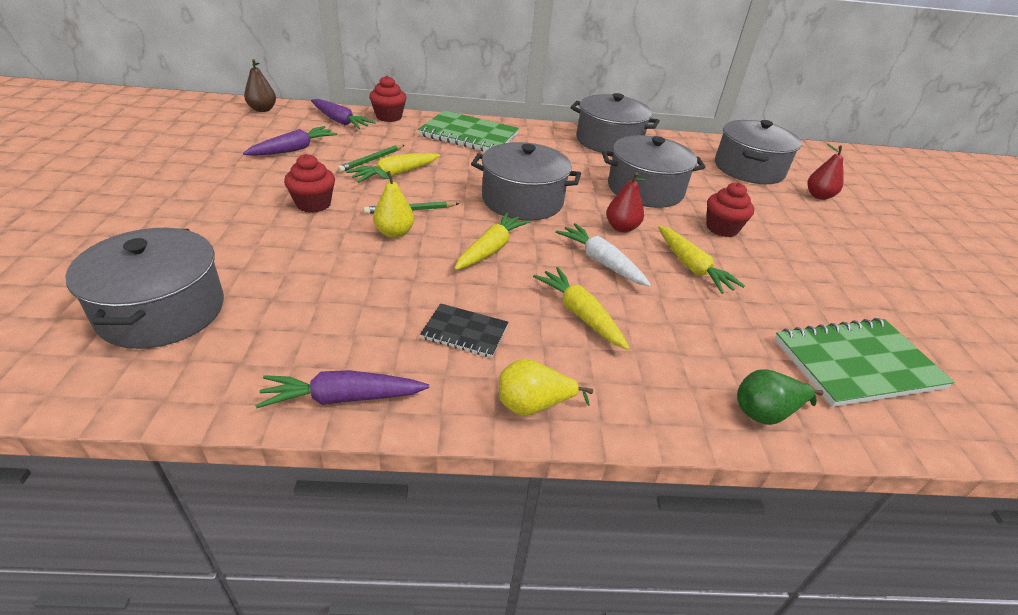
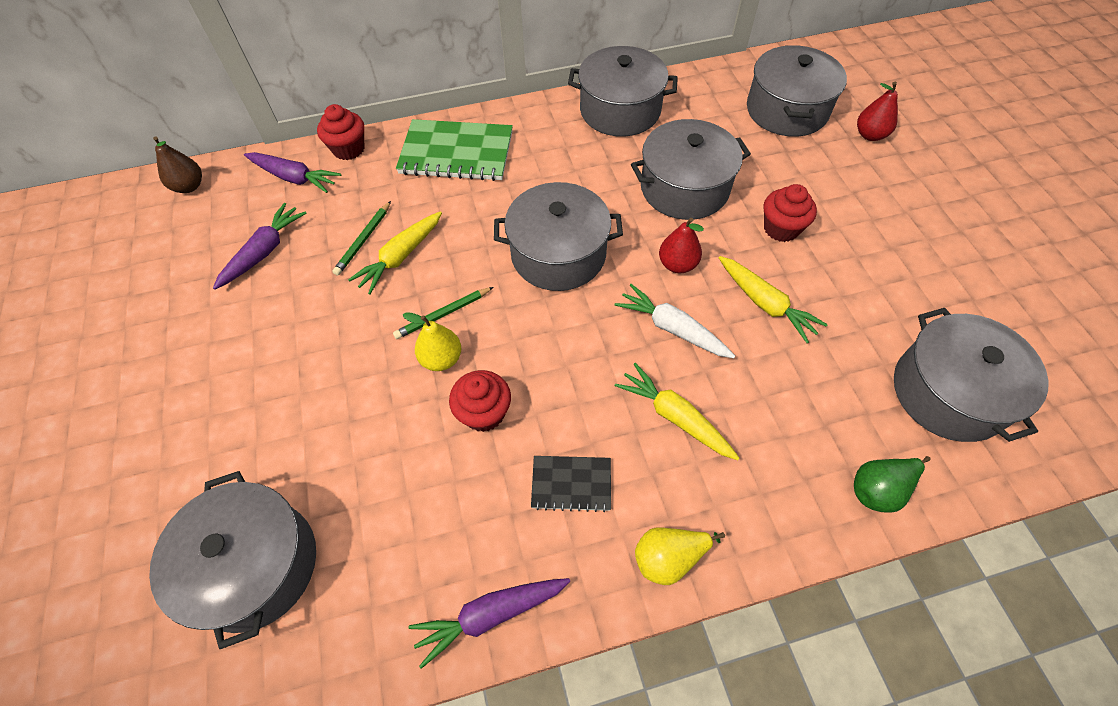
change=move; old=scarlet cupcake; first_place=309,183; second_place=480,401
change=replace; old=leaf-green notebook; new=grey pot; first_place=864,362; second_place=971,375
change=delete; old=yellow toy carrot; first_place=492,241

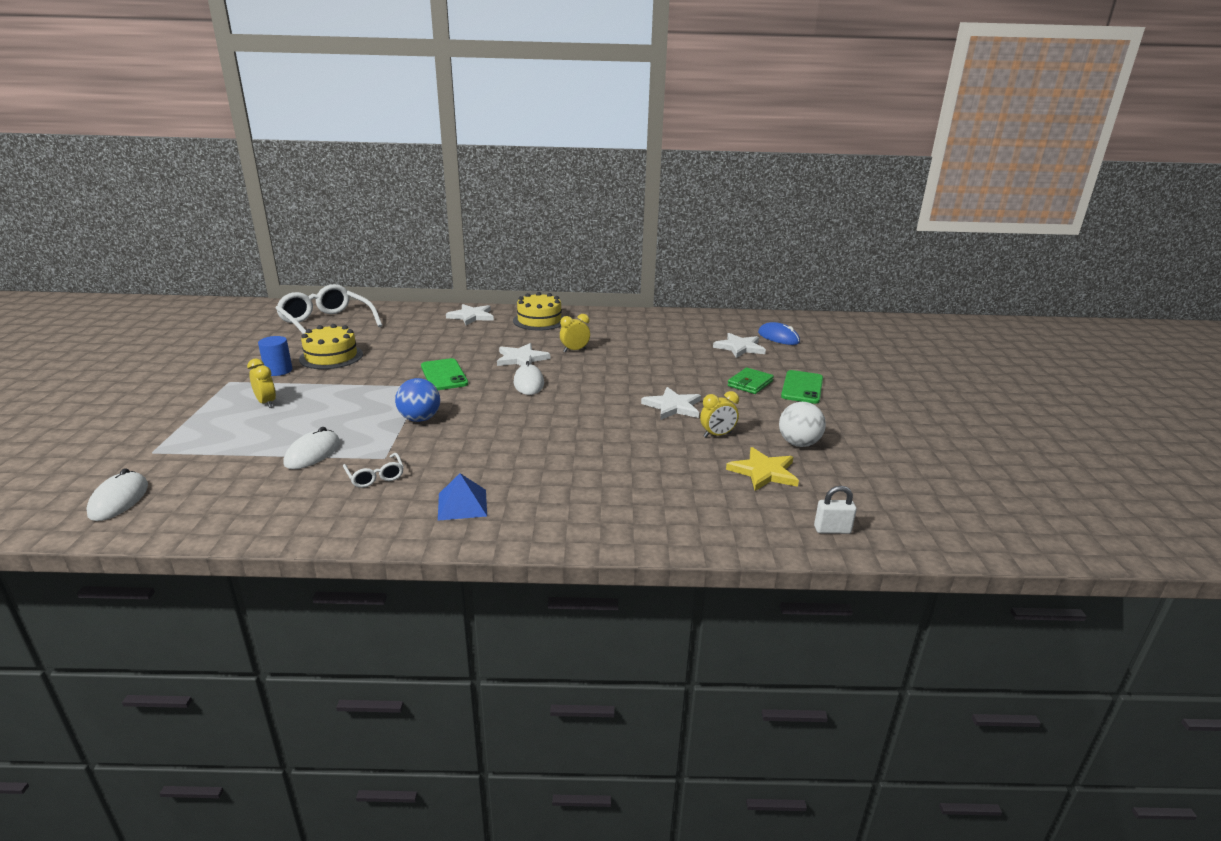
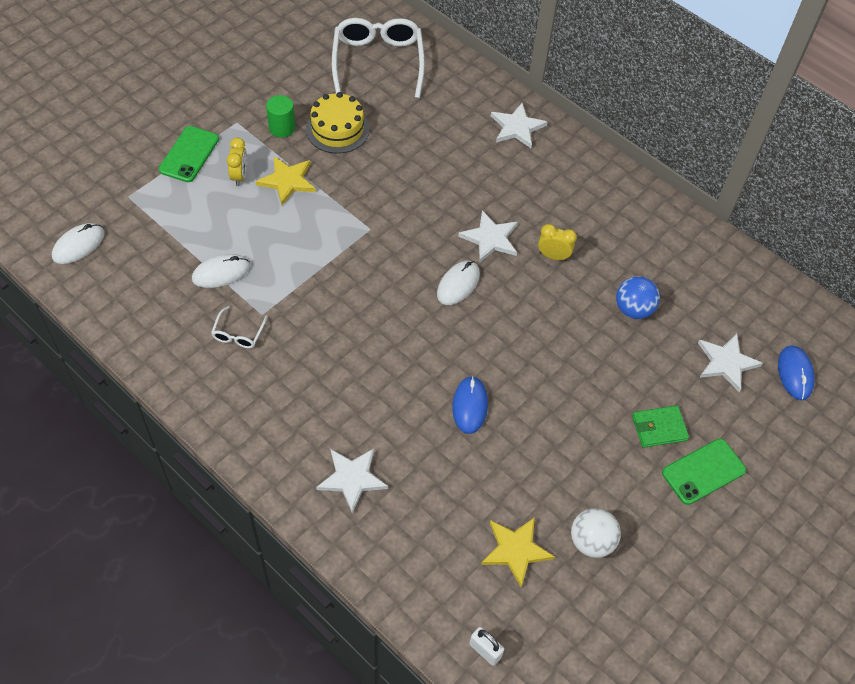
change=move; old=leaf-green mobile phone; first_place=444,374; second_place=189,154
change=insert; new=yellow star shape; second_place=286,180
change=recolor; old=cobalt cylinder; new=leaf-green cylinder; first_place=275,356; second_place=280,116
change=move; old=snow-white star shape; first_place=671,403; second_place=352,480
change=insert; new=cobalt mouse; second_place=470,405
change=move; old=cobalt play ball; first_place=417,400; second_place=638,297
change=delete; old=cobalt pyramid shape; first_place=462,497
change=delete; old=yellow layer cake; first_place=538,311
change=delete; old=yellow bedside clock; first_place=719,414

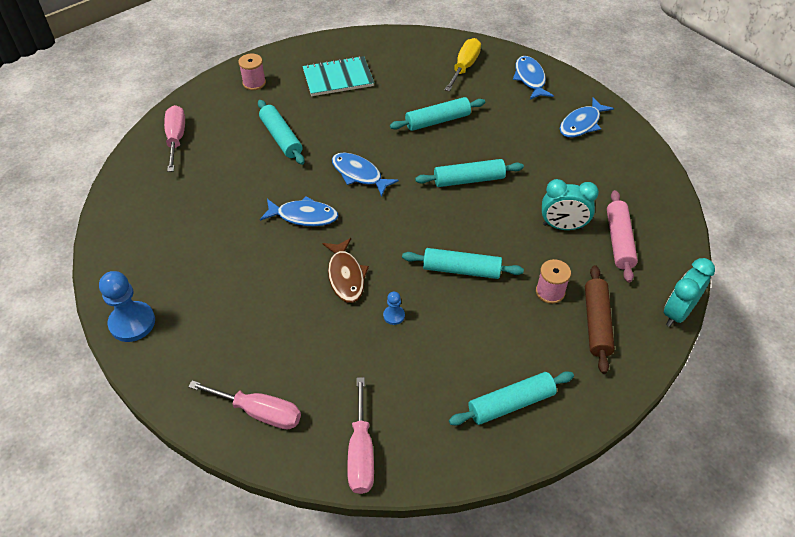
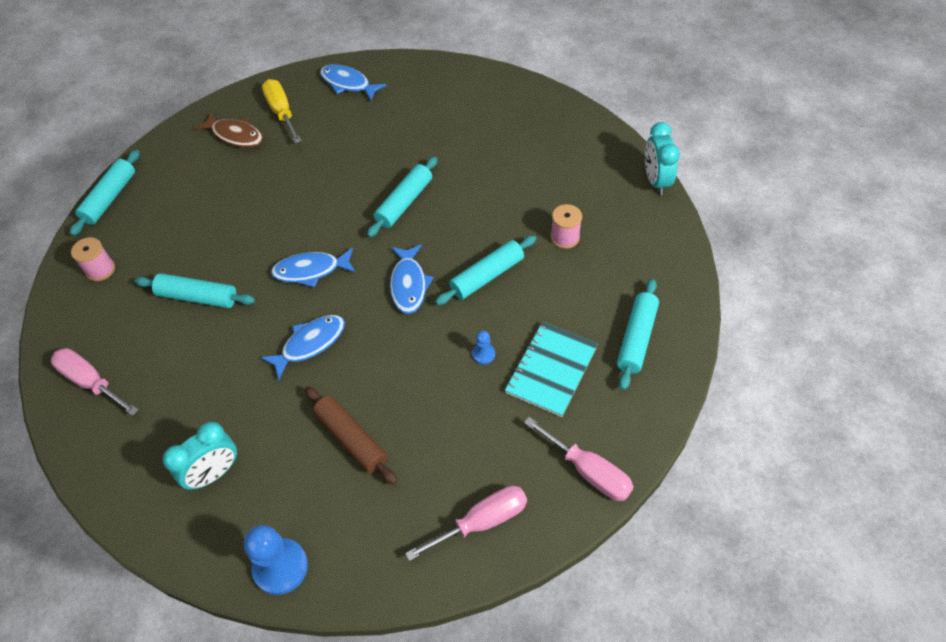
change=move; old=aqua rolling pin; first_place=437,114; second_place=105,193
change=move; old=aqua bedside clock; first_place=570,204; second_place=200,456
change=move; old=brown toy fish; first_place=345,270; second_place=228,130
change=move; old=brown rolling pin; first_place=600,319; second_place=351,435
change=move; old=cobalt toy fish; first_place=587,117; second_place=412,279
change=move; old=aqua notebook; first_place=338,76; second_place=551,369
change=delete; old=rose-pink rolling pin; first_place=622,236

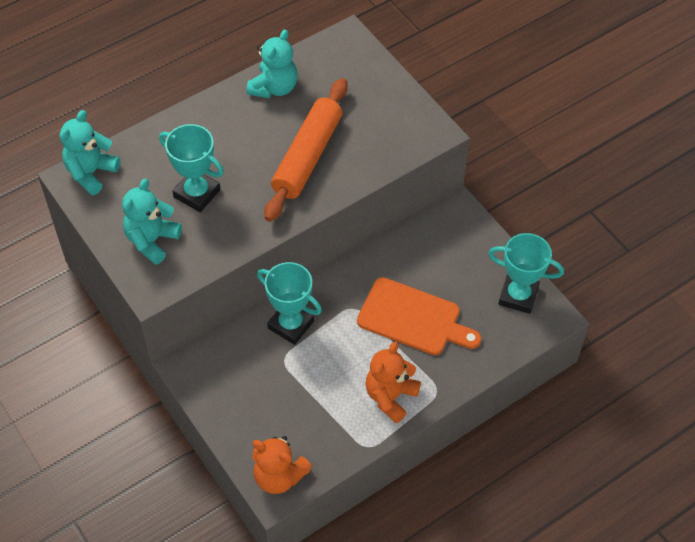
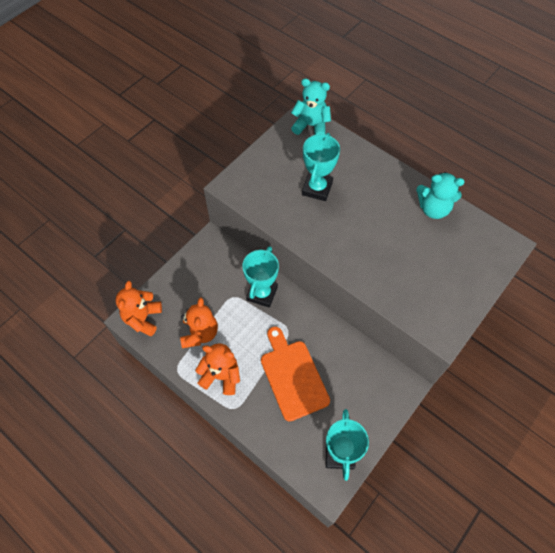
change=insert; new=bright orange stuffed bear; second_place=199,322
change=rotate; old=bright orange chopping board; first_place=419,316; second_place=295,374; degrees=150
change=delete; old=aqua stuffed bear; first_place=152,222
change=delete; old=bright orange rolling pin; first_place=306,150

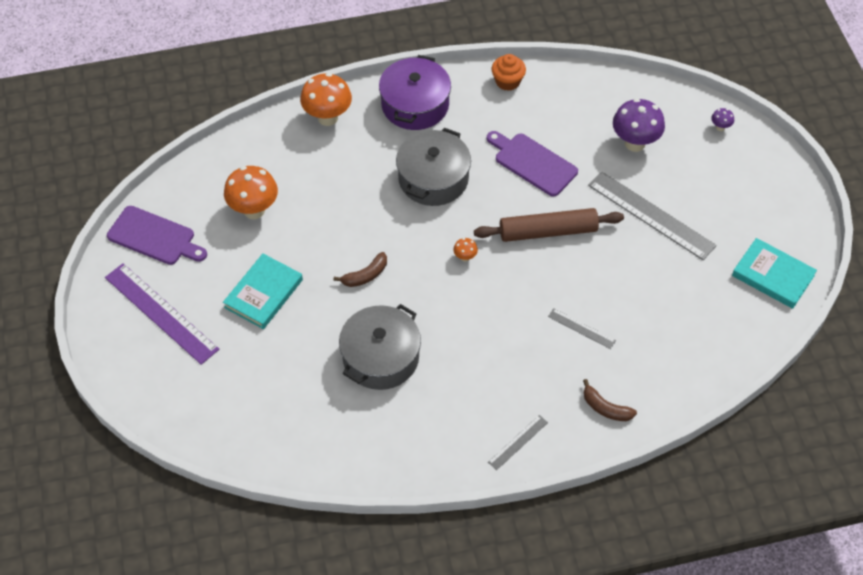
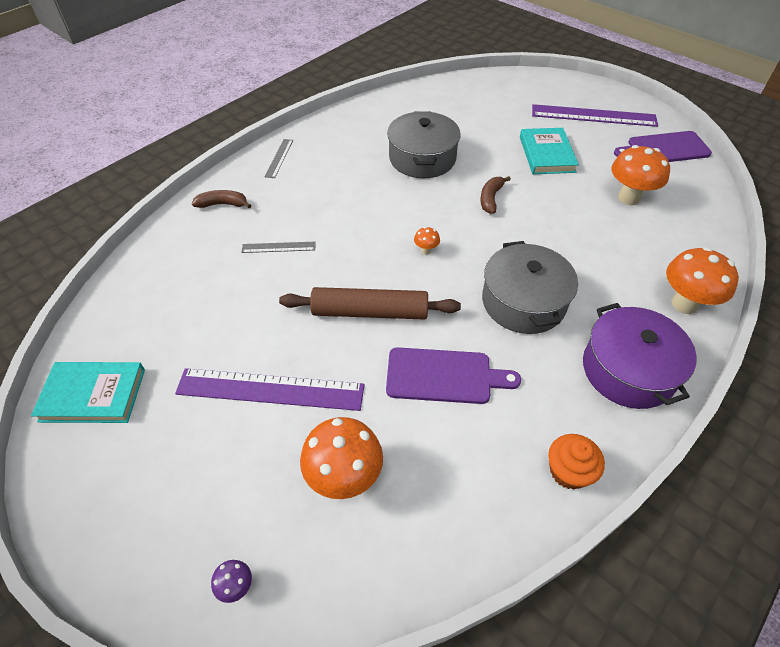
change=recolor; old=grey measuring stick; new=royal purple measuring stick; first_place=652,216; second_place=270,389
change=rotate; old=brown rolling pin; first_place=549,225; second_place=370,303; degrees=45
change=recolor; old=royal purple toadstool; new=bright orange toadstool; first_place=639,125; second_place=341,458

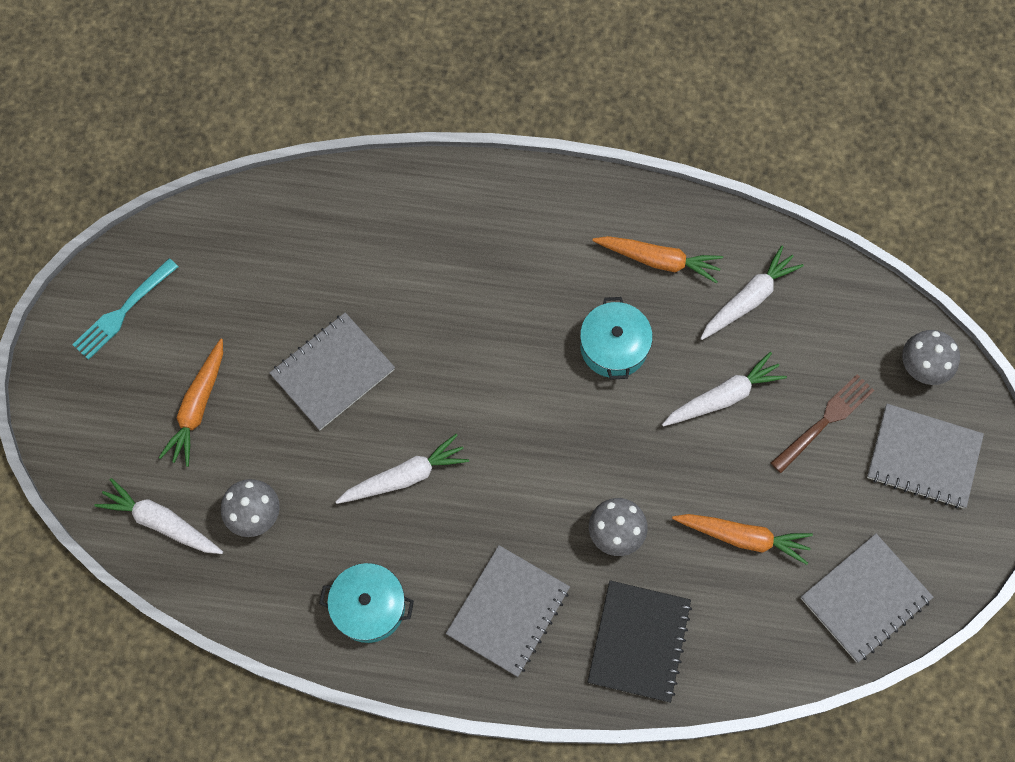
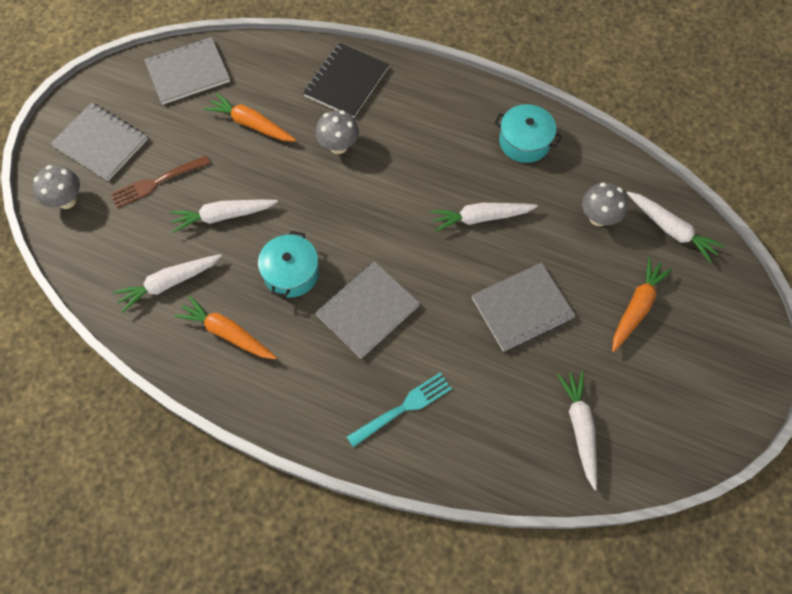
change=move; old=grey notebook; first_place=508,611; second_place=367,310
change=move; old=aqua dinner fork; first_place=125,309; second_place=399,410
change=insert; new=snow-white toy carrot; second_place=577,430

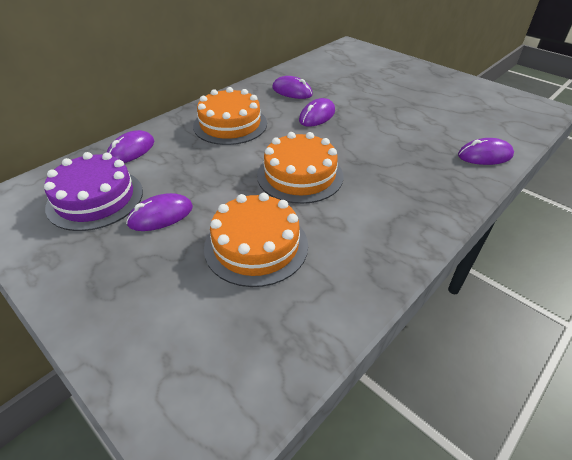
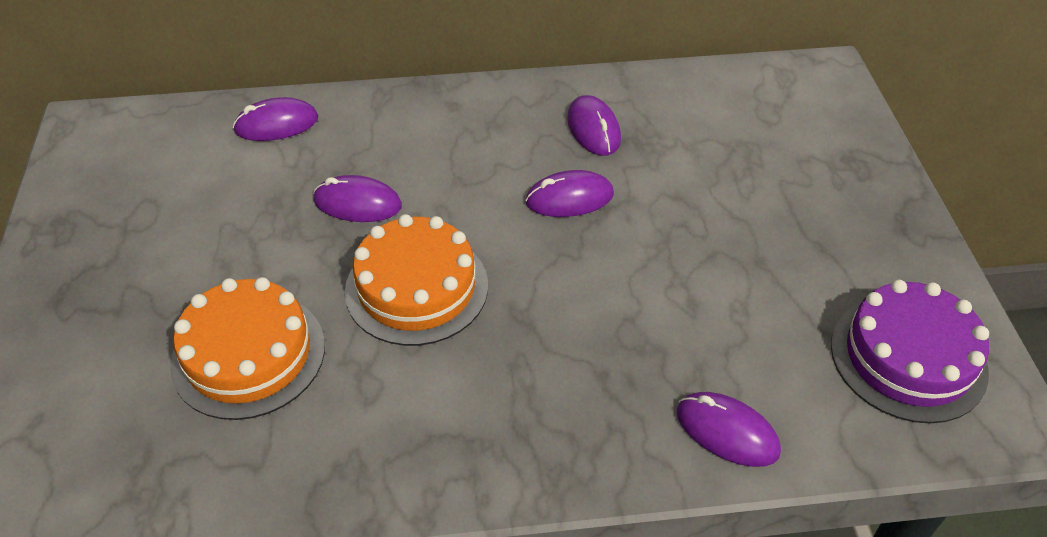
change=move; old=royal purple mouse; first_place=159,212; second_place=357,198
change=move; old=royal purple layer cake; first_place=93,191; second_place=910,351
change=delete; old=bright orange layer cake; first_place=230,116

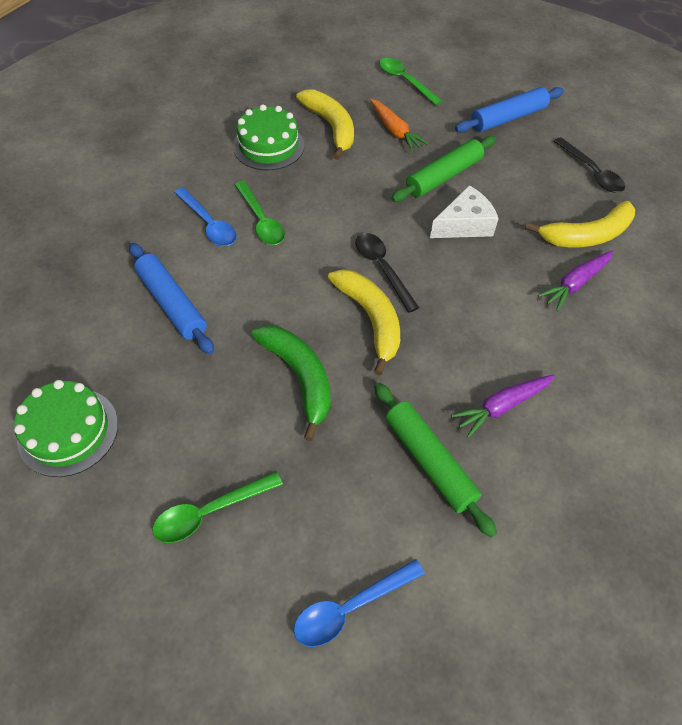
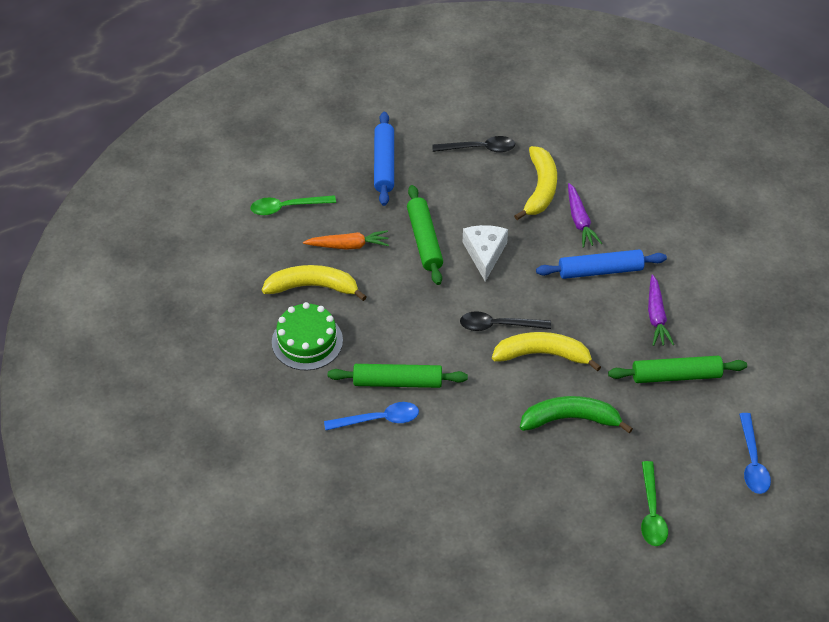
change=replace; old=leaf-green spoon; new=leaf-green rolling pin; first_place=260,213; second_place=398,376
change=move; old=cobalt rolling pin; first_place=171,299; second_place=601,264
change=delete; old=leaf-green layer cake; first_place=66,428

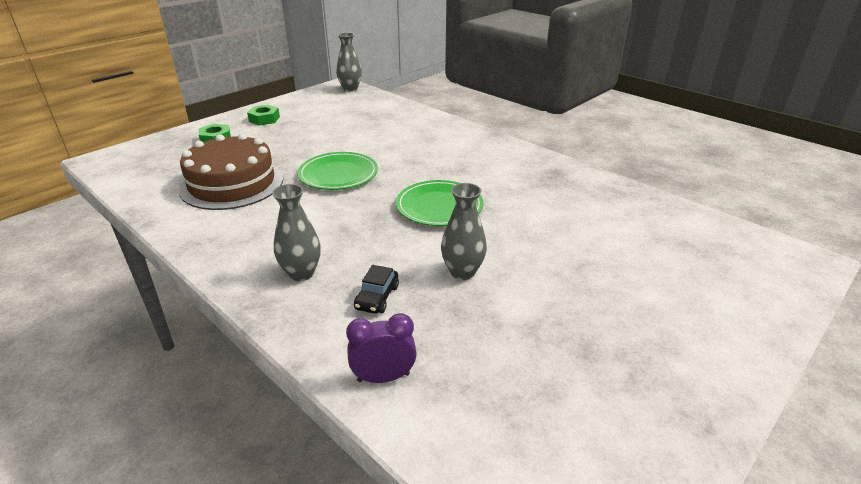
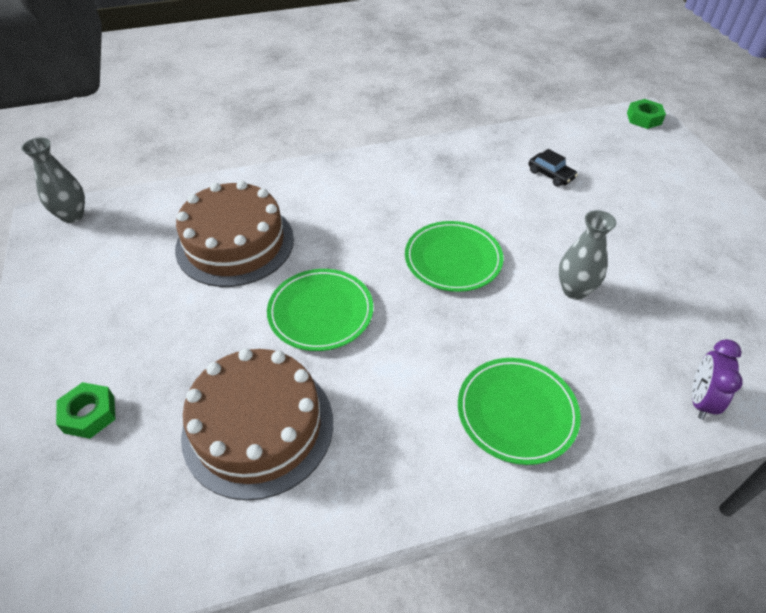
change=insert; new=brown layer cake; second_place=234,234
change=replace; old=grey flower vase; new=leaf-green flat dish; first_place=296,232; second_place=519,411
change=move; old=jet-black automobile; first_place=376,289; second_place=553,168
change=move; old=leaf-green hexagon nut; first_place=263,115; second_place=646,114

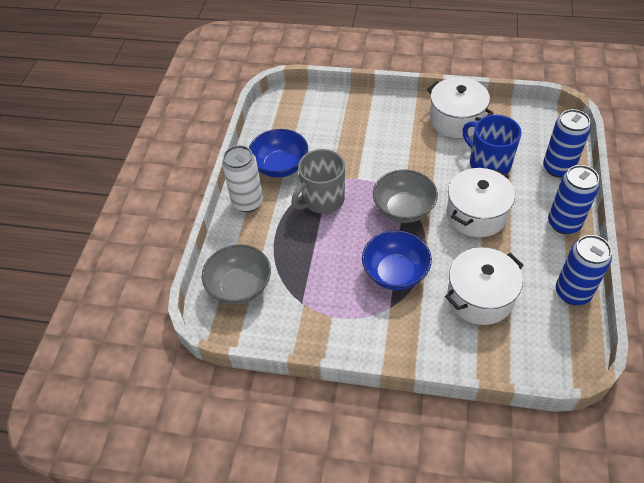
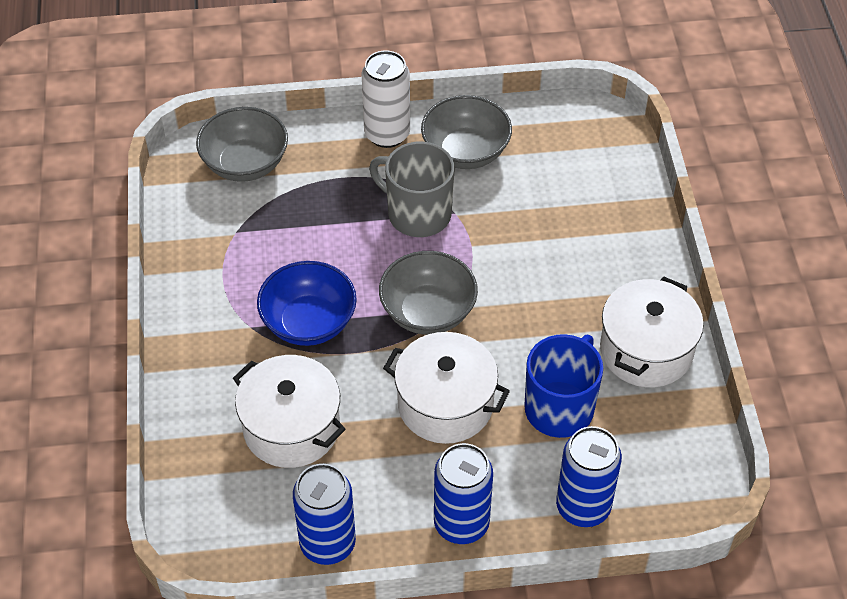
change=recolor; old=cobalt serving bowl; new=grey serving bowl; first_place=278,153; second_place=466,132

